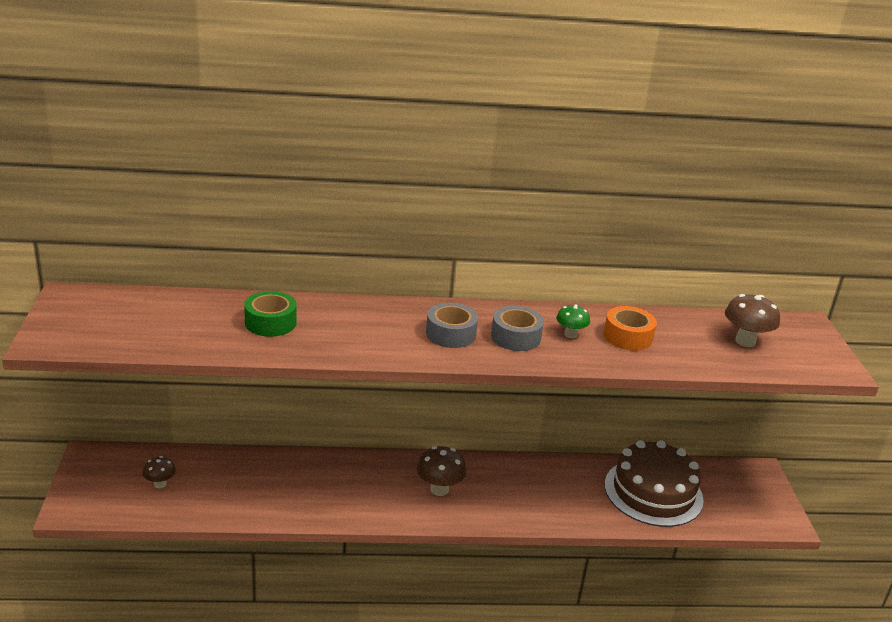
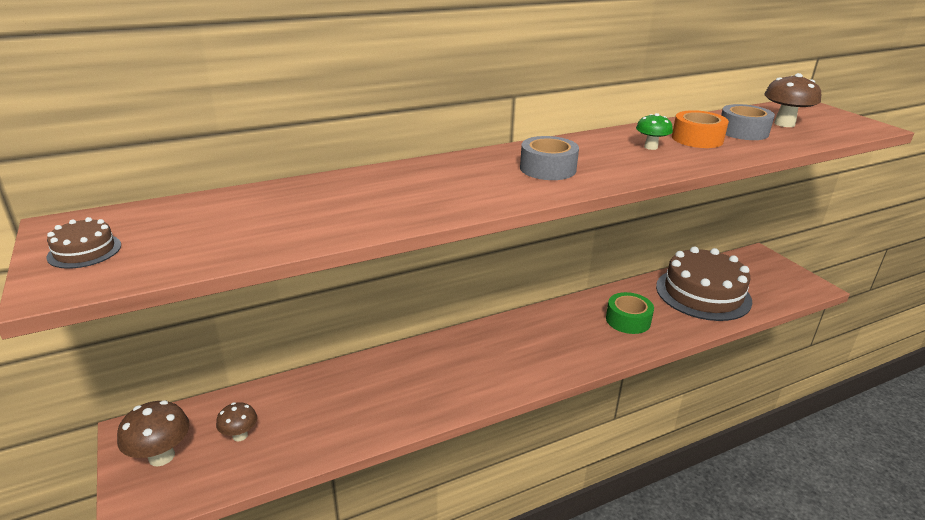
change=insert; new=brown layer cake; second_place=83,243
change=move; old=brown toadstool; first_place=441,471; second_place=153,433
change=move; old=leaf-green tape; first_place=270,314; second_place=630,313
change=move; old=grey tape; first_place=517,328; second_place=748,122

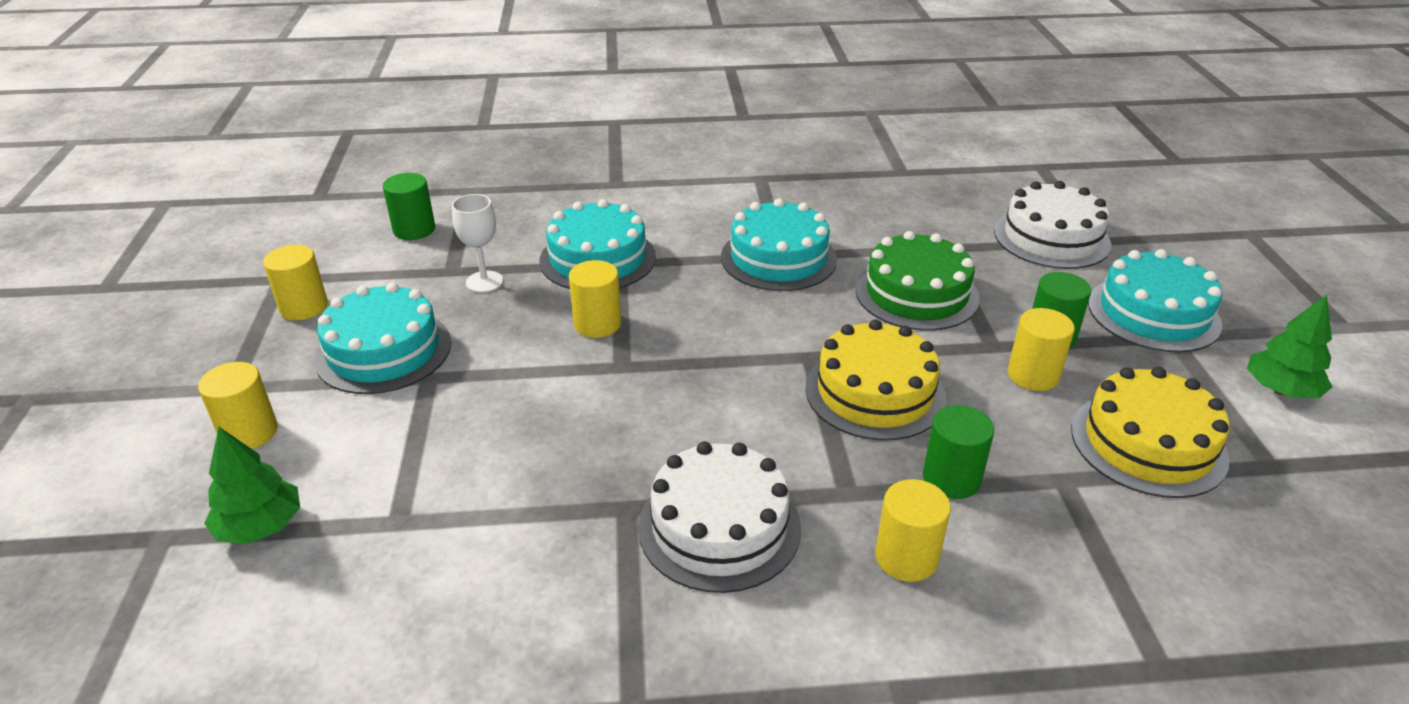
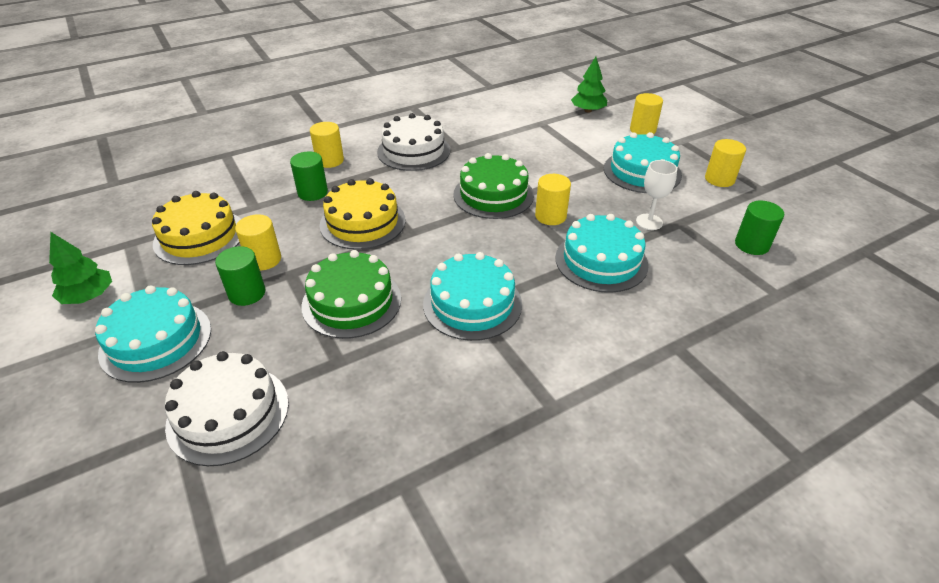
change=insert; new=leaf-green layer cake; second_place=493,186

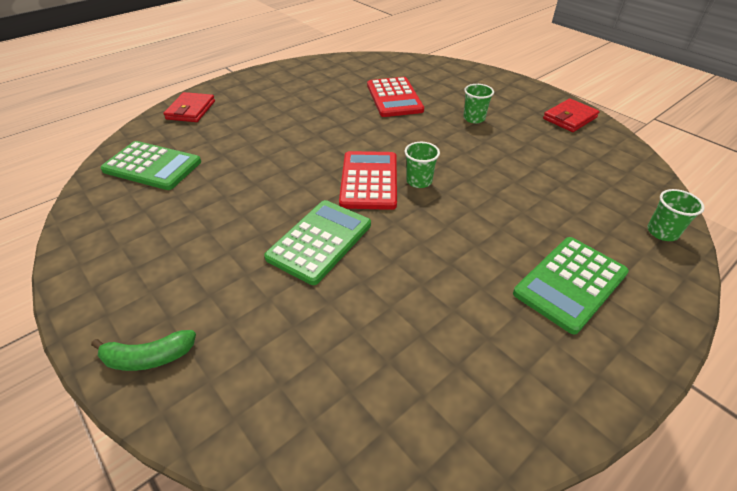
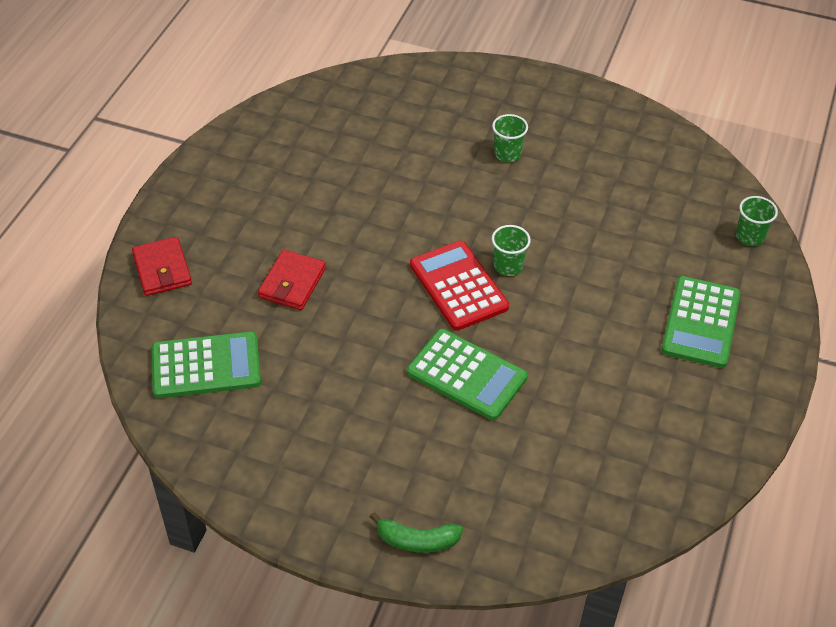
change=move; old=scarlet wallet; first_place=571,115; second_place=292,280
change=rotate; old=leaf-green banana; first_place=143,350; second_place=416,532; degrees=45
change=rotate; old=leaf-green calculator; first_place=317,242; second_place=467,374; degrees=120
change=delete; old=scarlet calculator; first_place=395,97

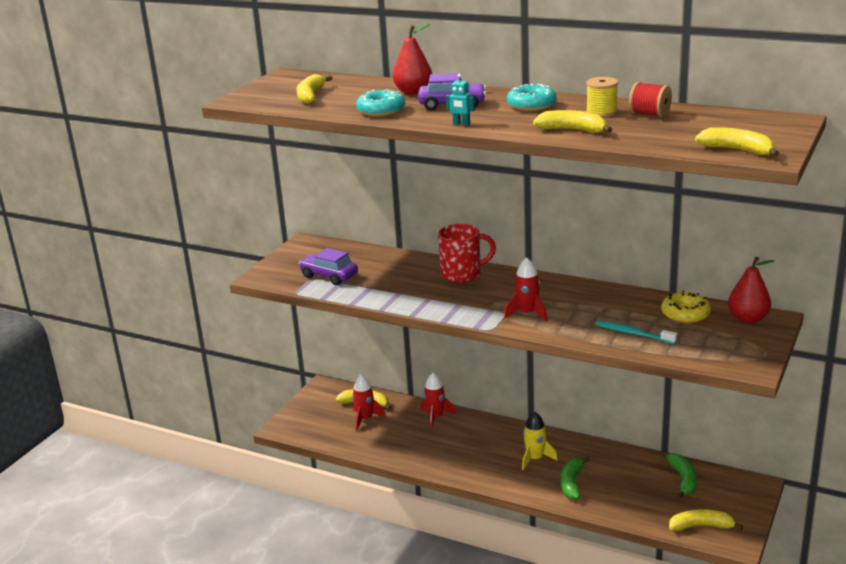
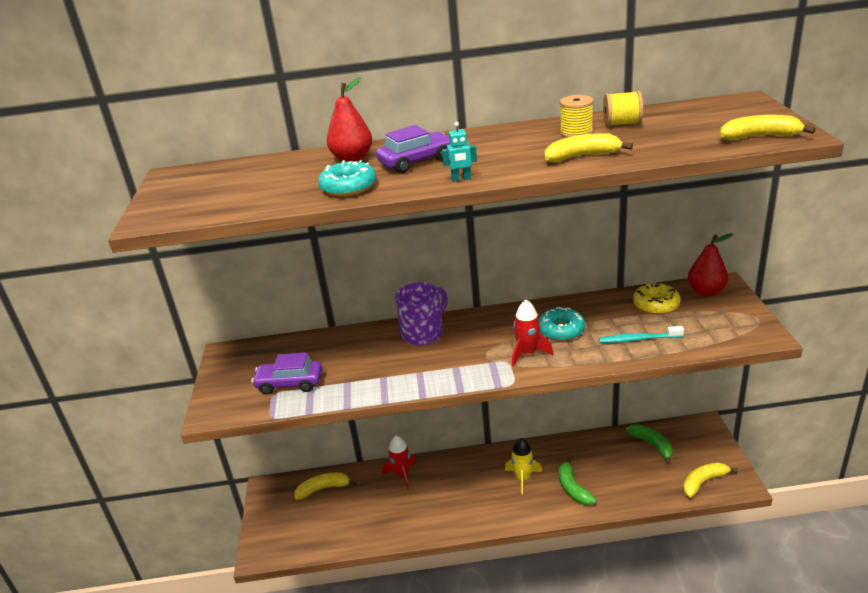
change=recolor; old=scarlet mug; new=royal purple mug; first_place=467,253; second_place=421,313
change=move; old=aqua donut; first_place=532,97; second_place=562,324
change=recolor; old=scarlet spool; new=yellow spool; first_place=650,99; second_place=623,109
change=delete; old=yellow banana; first_place=315,89
change=delete; old=scarlet toy rocket; first_place=369,402

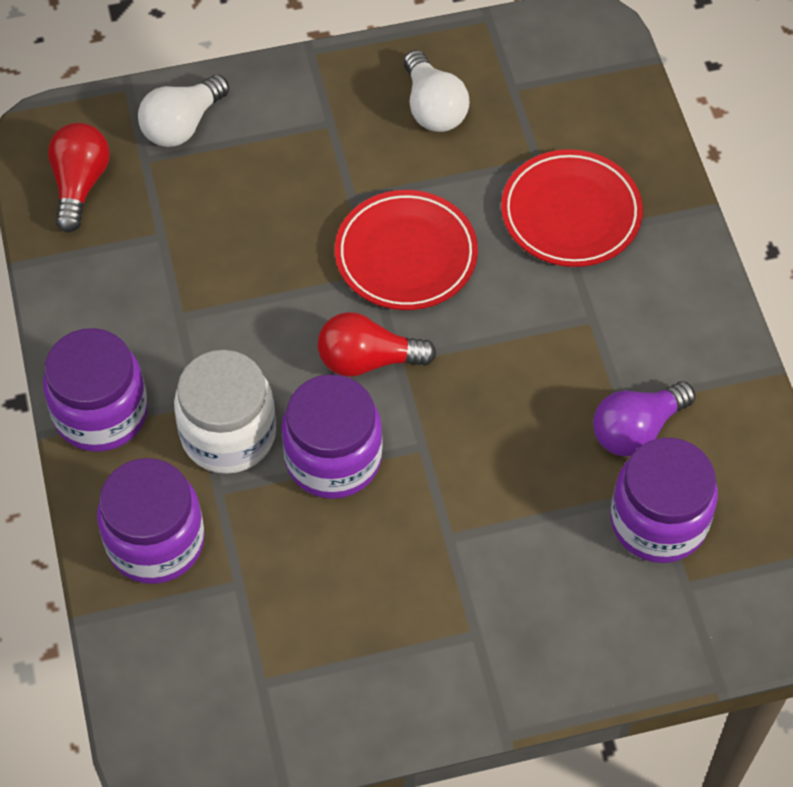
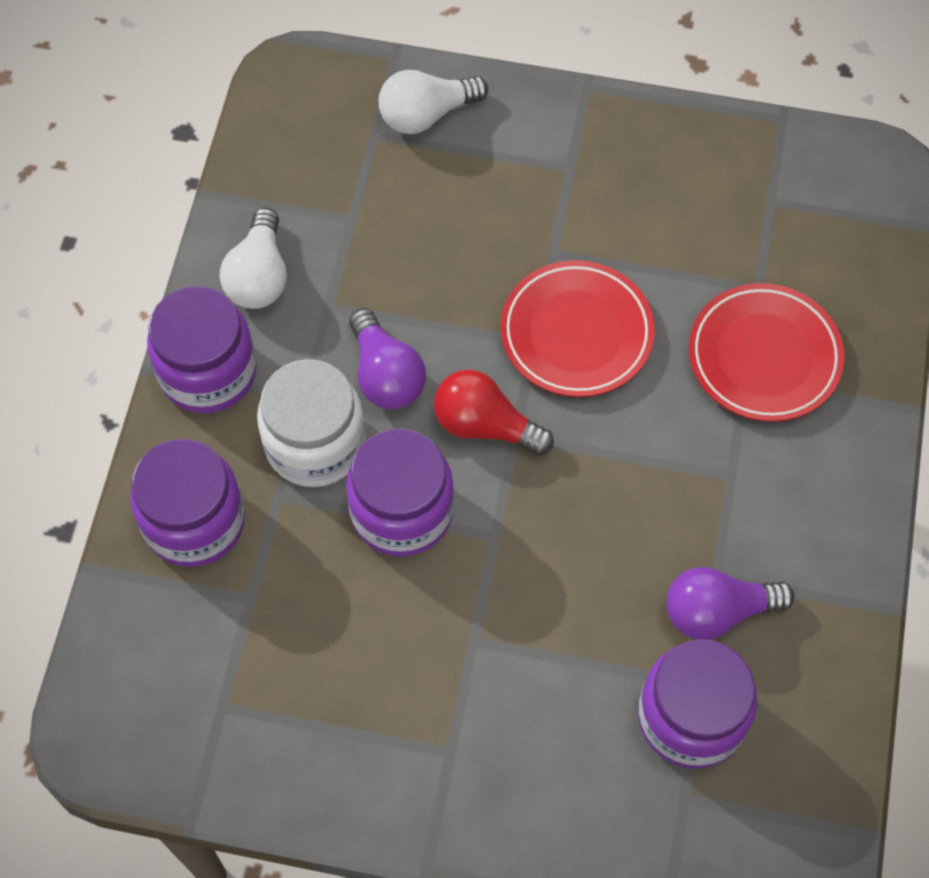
change=move; old=snow-white lightbulb; first_place=436,91; second_place=253,258
change=insert; new=royal purple lightbulb; second_place=387,359
change=delete; old=scarlet lightbulb; first_place=79,177

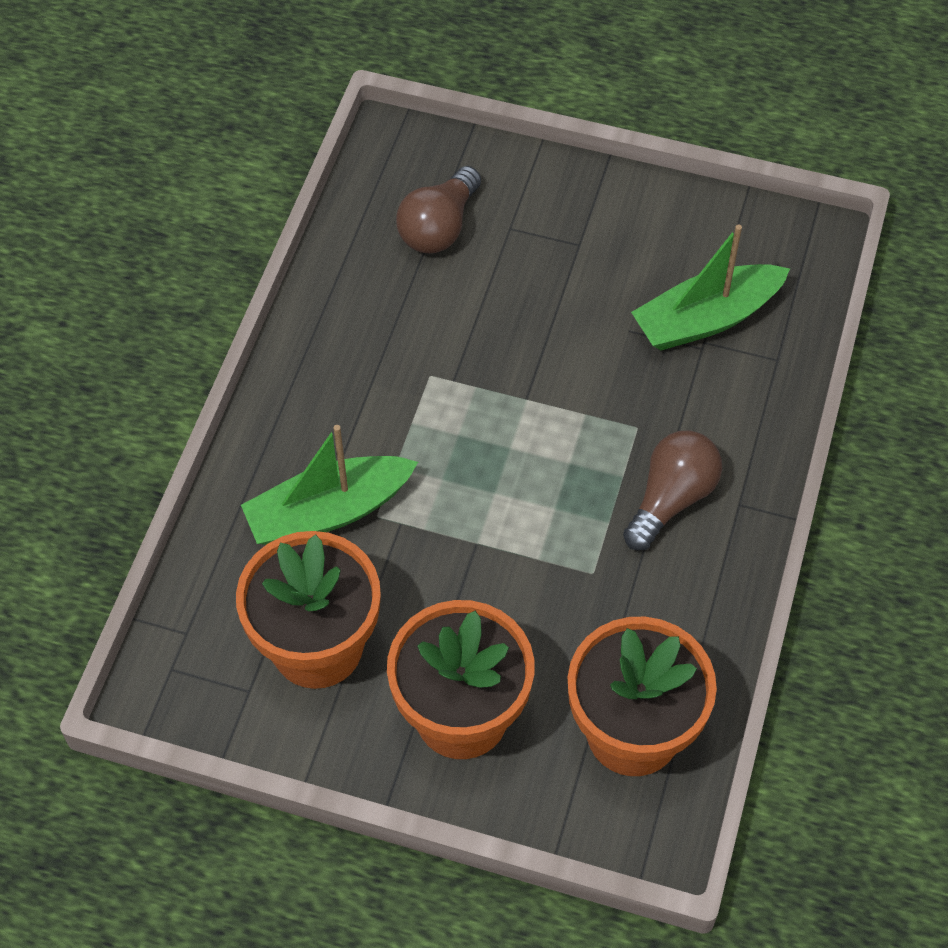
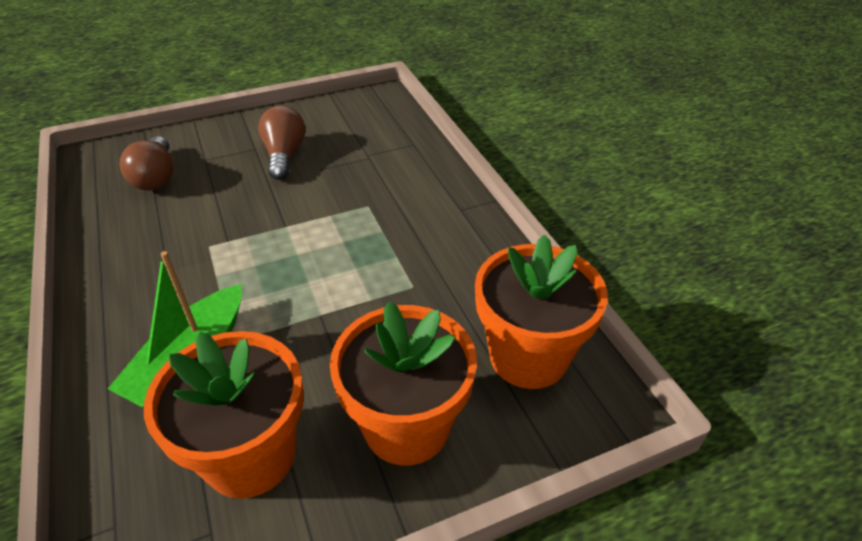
change=move; old=brown lightbulb; first_place=672,490; second_place=281,142
change=delete; old=leaf-green toy boat; first_place=710,287

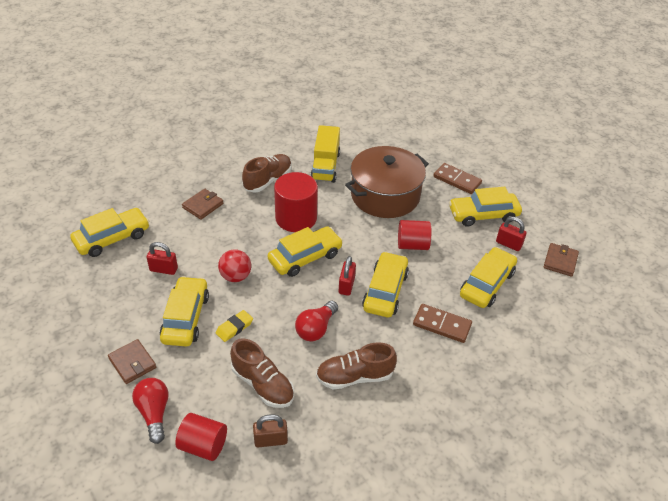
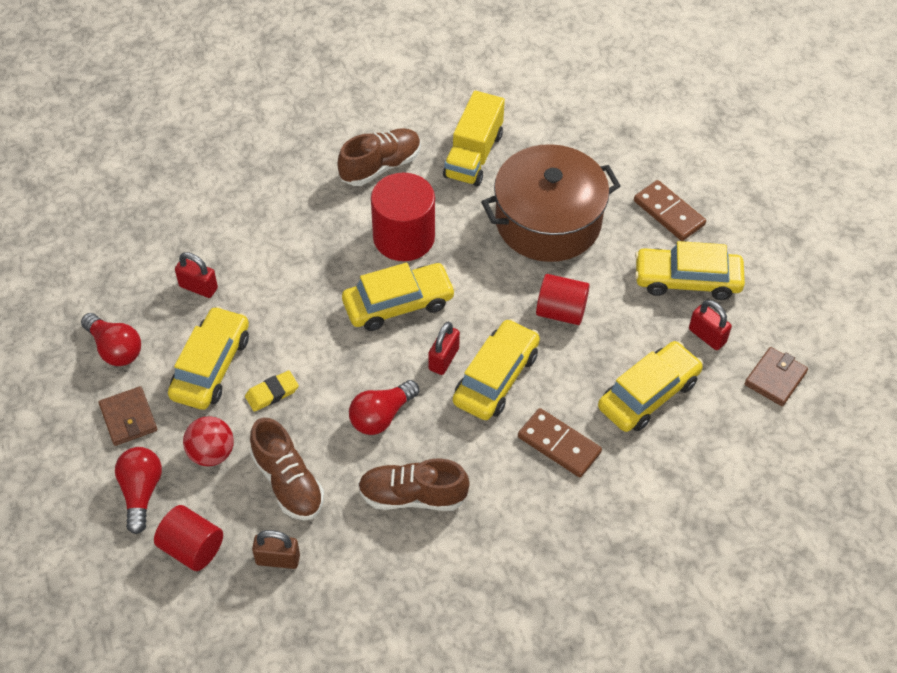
change=insert; new=scarlet lightbulb; second_place=111,339
change=move; old=scarlet play ball; first_place=234,265; second_place=208,441
change=delete; old=yellow automobile; first_place=109,232
change=delete; old=brown wallet; first_place=203,204

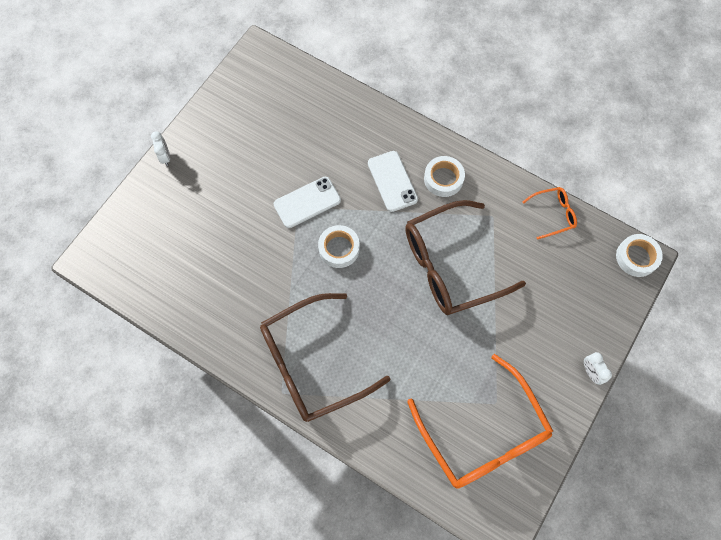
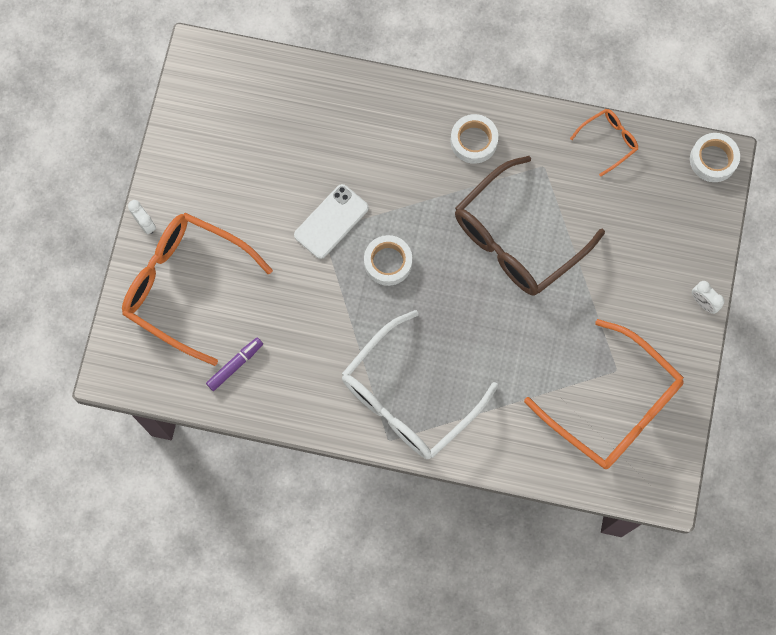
change=insert; new=bright orange glasses; second_place=197,289
change=insert; new=royal purple felt pen; second_place=234,364
change=recolor; old=brown glasses; new=snow-white glasses; first_place=325,357; second_place=420,384
change=delete; old=snow-white mobile phone; first_place=393,181

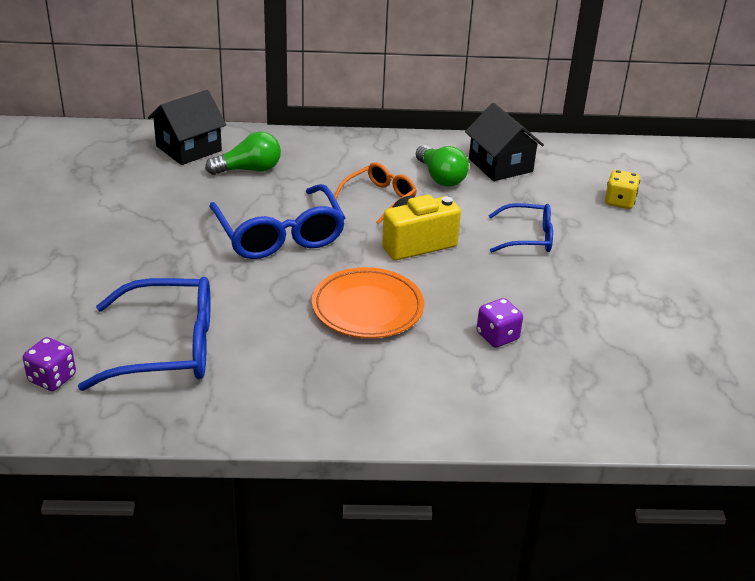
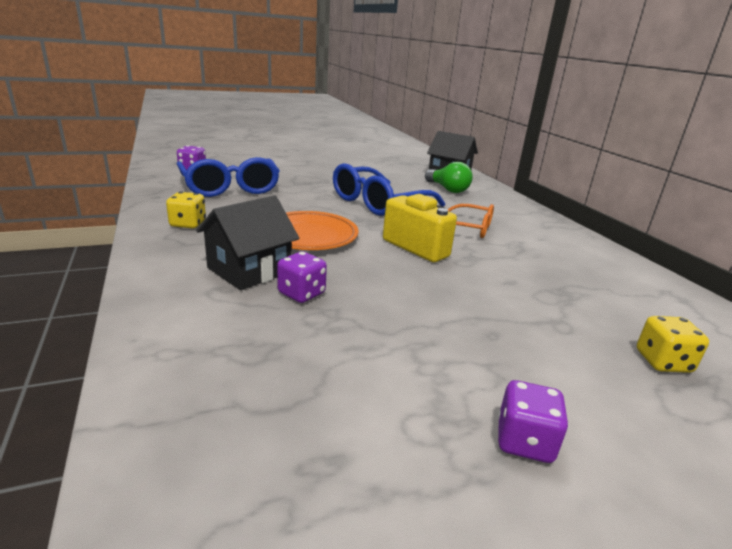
change=insert; new=yellow die; second_place=186,210
change=move; old=jet-black house; first_place=504,142; second_place=247,242
change=insert; new=royal purple die; second_place=533,421
change=delete; old=leaf-green lightbulb; first_place=442,166
change=delete; old=cobalt glasses; first_place=520,228

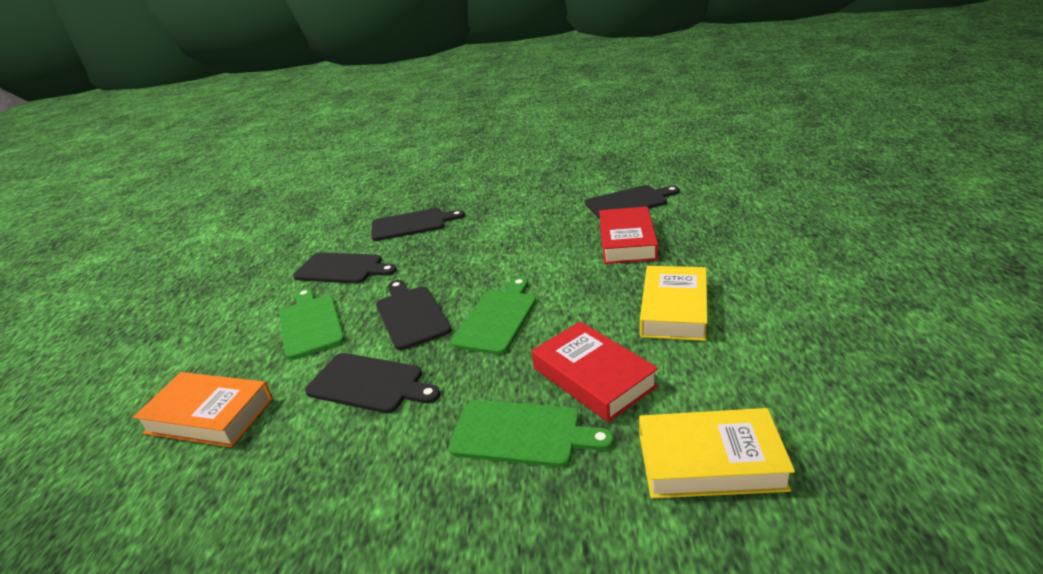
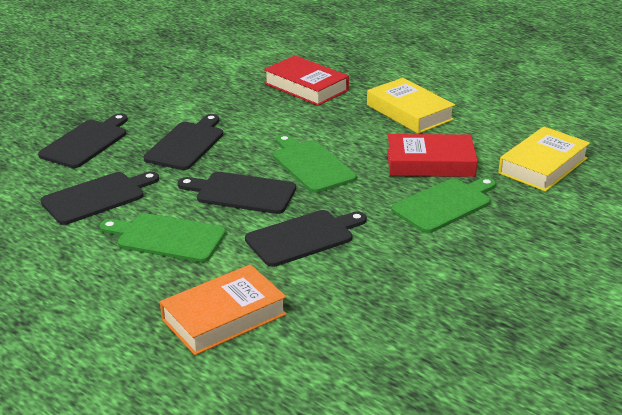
change=move; old=jet-black chopping board; first_place=632,202; second_place=183,142

